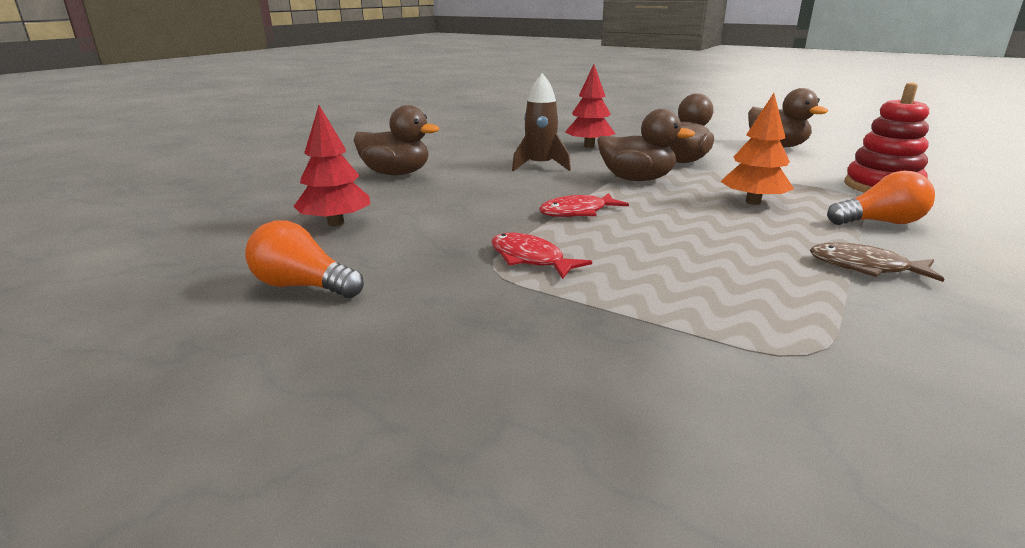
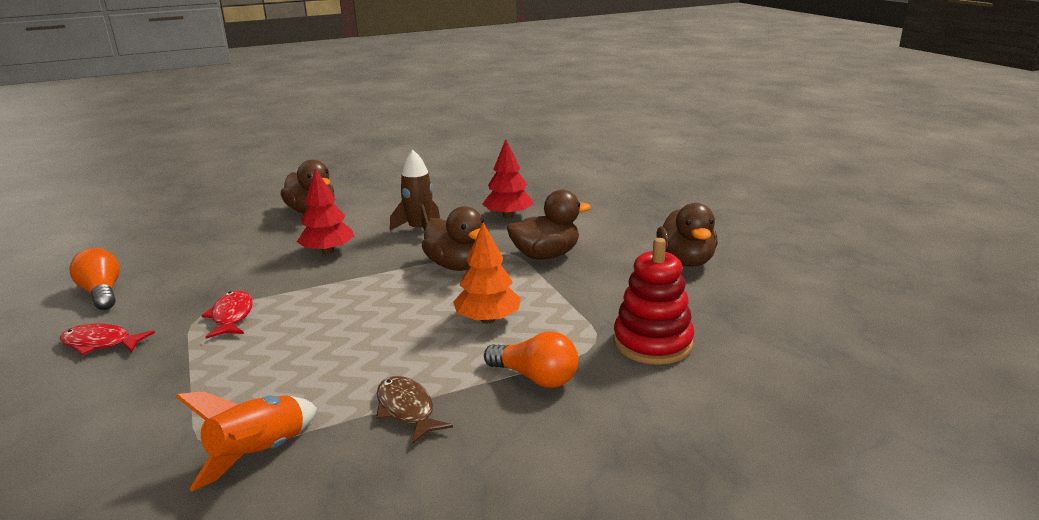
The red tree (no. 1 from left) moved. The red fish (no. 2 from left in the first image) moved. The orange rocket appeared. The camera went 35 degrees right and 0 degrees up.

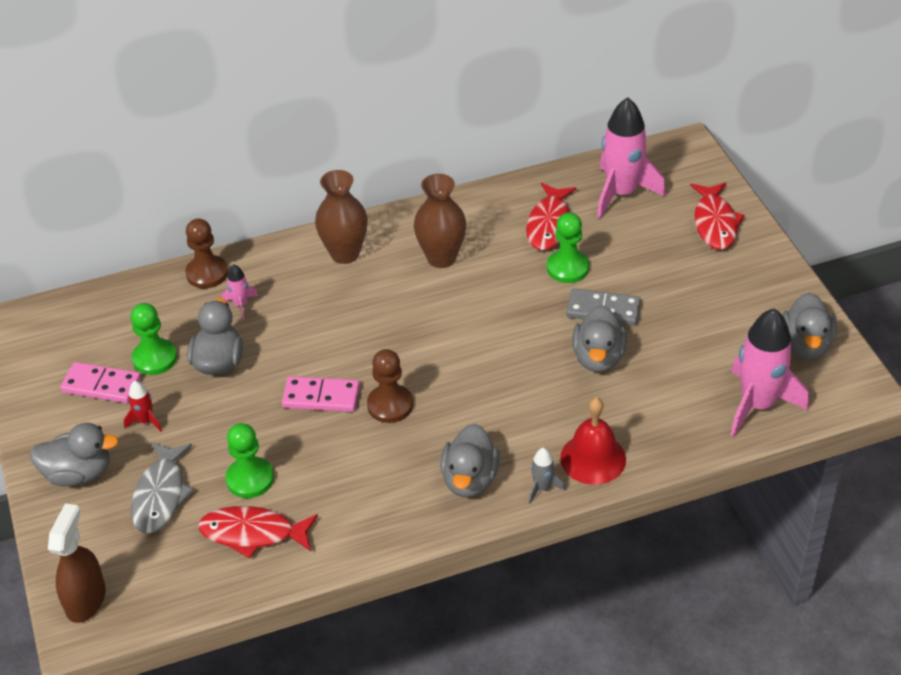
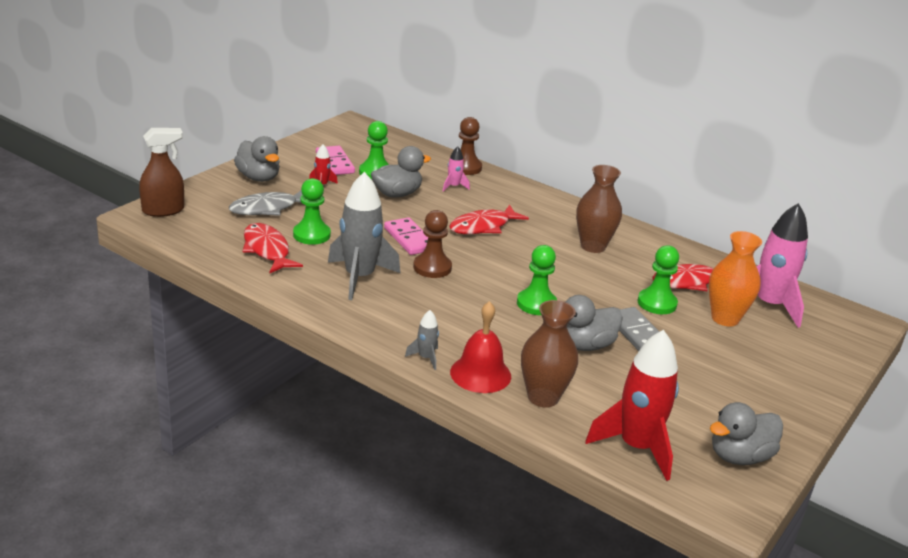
The brown vase (no. 1 from left) moved. The red fish (no. 3 from left in the first image) moved. The pink rocket (no. 3 from left) became the red rocket (no. 2 from left). The grey duck (no. 3 from left) disappeared. The grey rocket (no. 1 from left) appeared. The orange vase appeared. The green pawn (no. 3 from left) appeared. The camera went 50 degrees right and 15 degrees down.

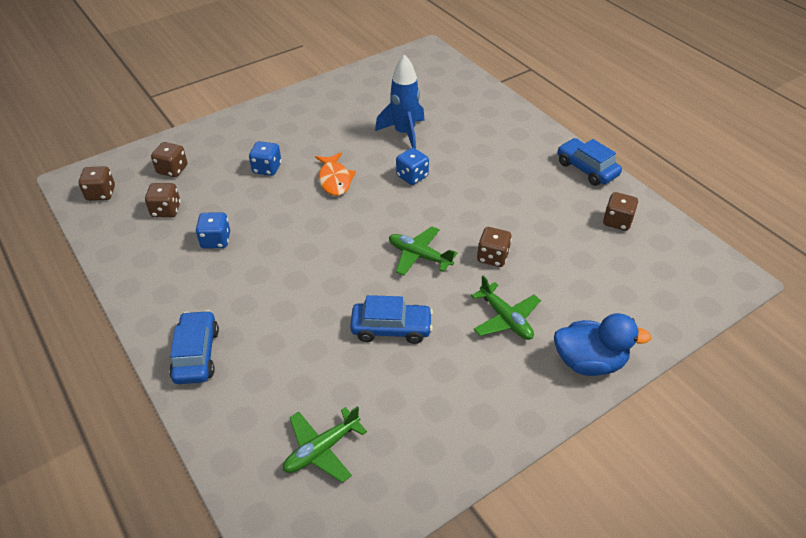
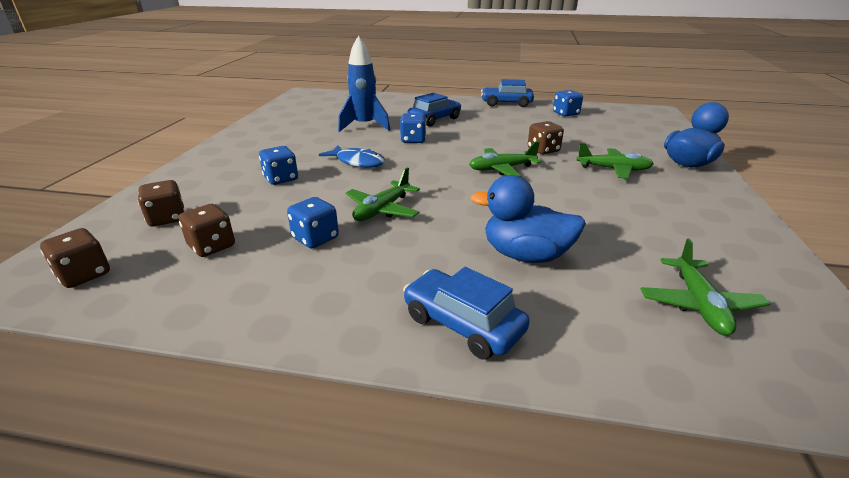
The orange fish became the blue fish. The brown dice (no. 5 from left) became the blue dice (no. 4 from left). The blue car (no. 2 from left in the first image) moved. The green plane (no. 1 from left) appeared. The blue duck (no. 1 from left) appeared. The camera went 45 degrees left and 15 degrees down.

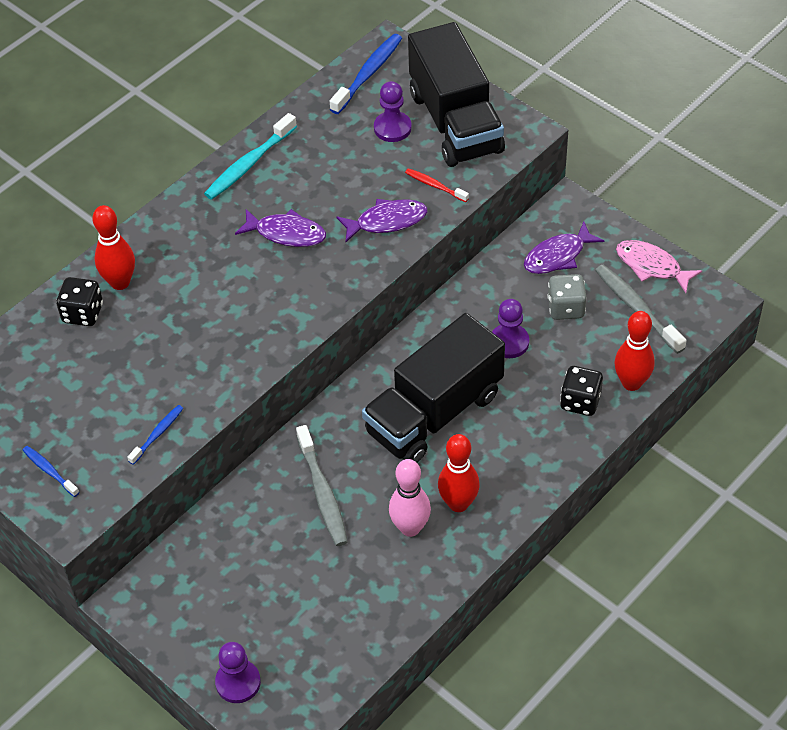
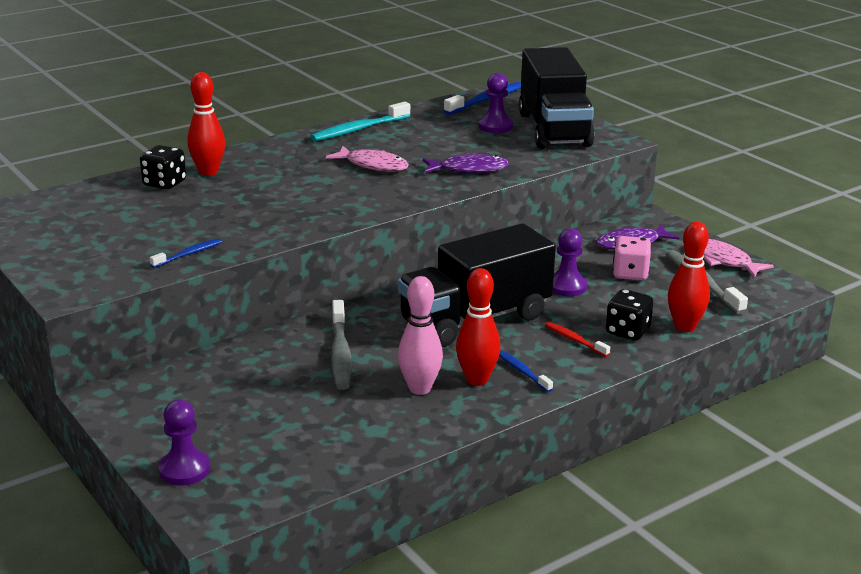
The red toothbrush moved. The purple fish (no. 1 from left) became the pink fish (no. 1 from left). The grey dice became the pink dice. The blue toothbrush (no. 1 from left in the first image) moved. The camera went 10 degrees right and 25 degrees down.

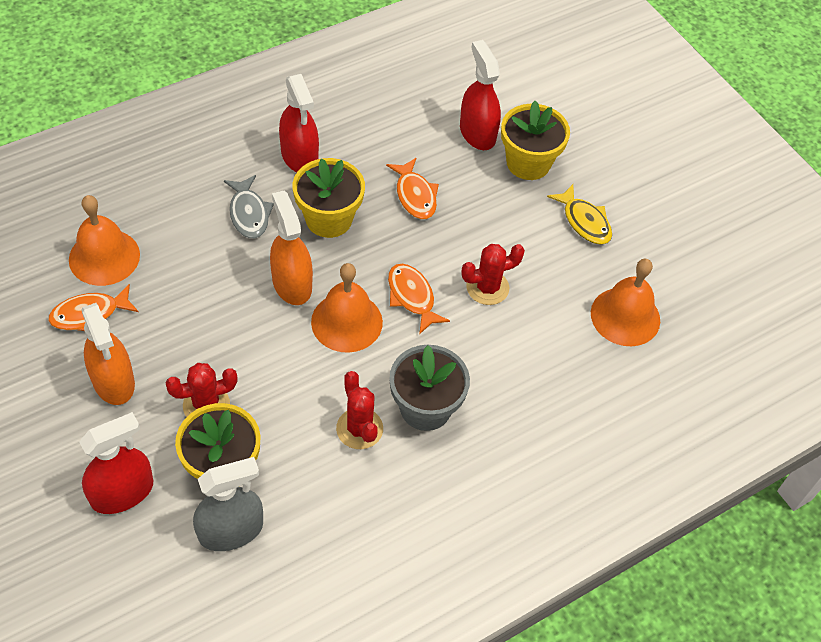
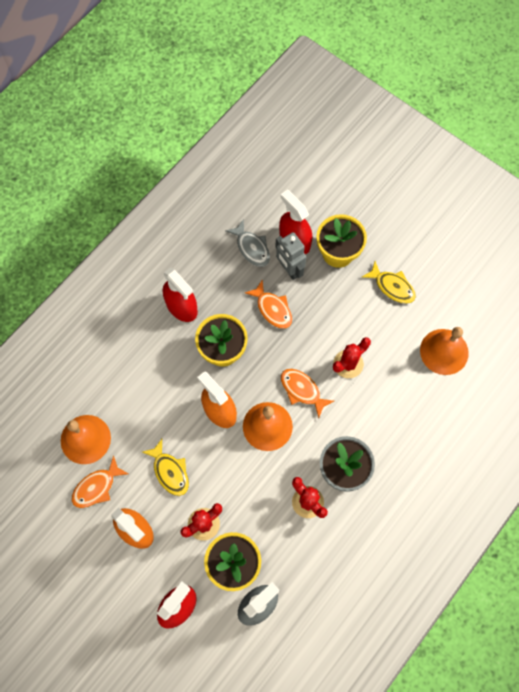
The grey fish moved. The grey robot appeared. The yellow fish (no. 1 from left) appeared. The camera went 15 degrees left and 15 degrees up.

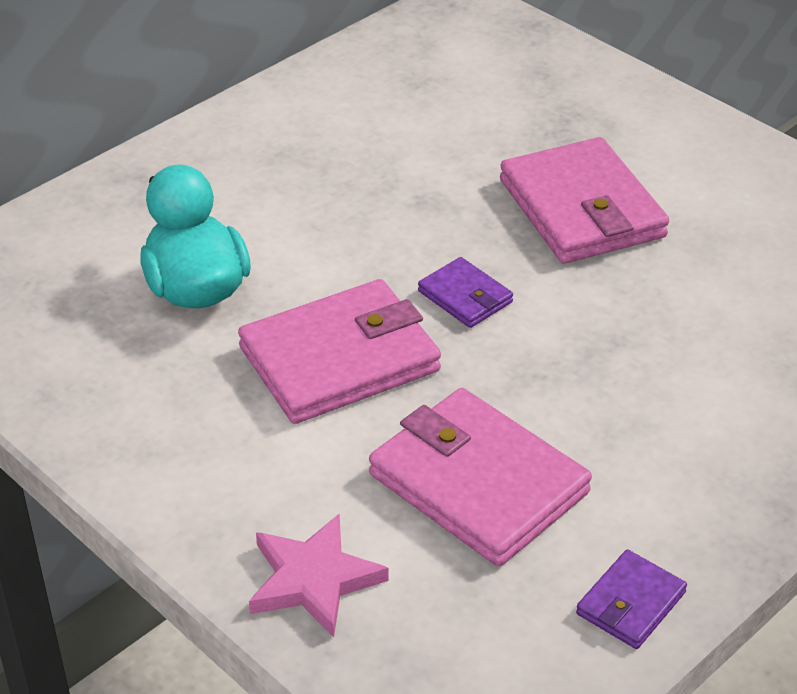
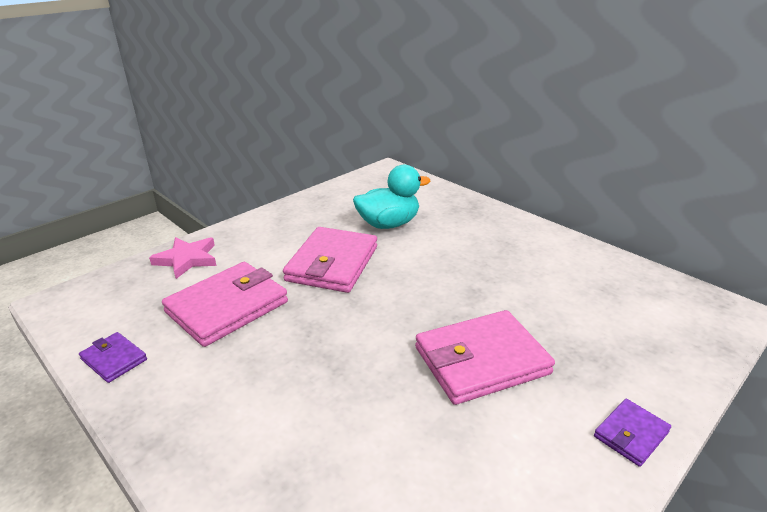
The purple wallet (no. 1 from left in the first image) moved. The pink wallet (no. 1 from left in the first image) turned 45 degrees clockwise. The camera went 90 degrees right and 10 degrees down.

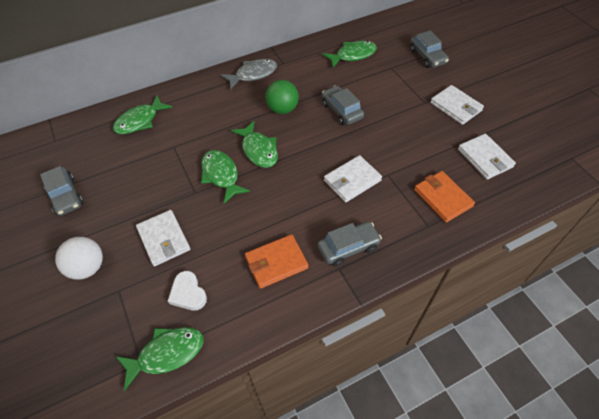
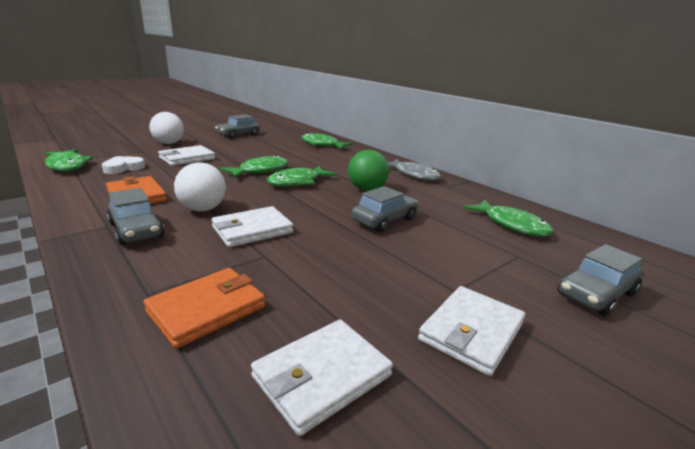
The white wallet (no. 2 from left) turned 75 degrees counterclockwise. The white ball (no. 2 from left) appeared. The camera went 75 degrees right and 30 degrees down.

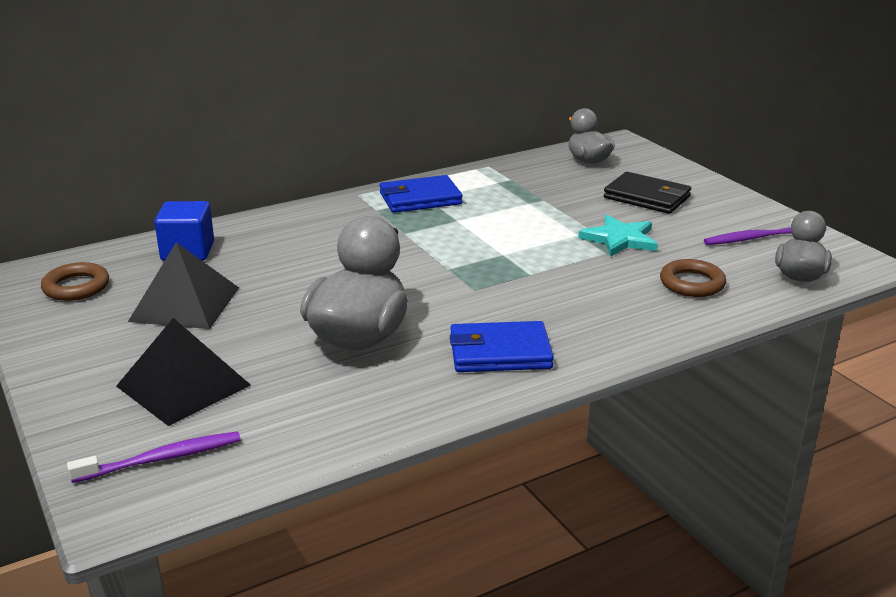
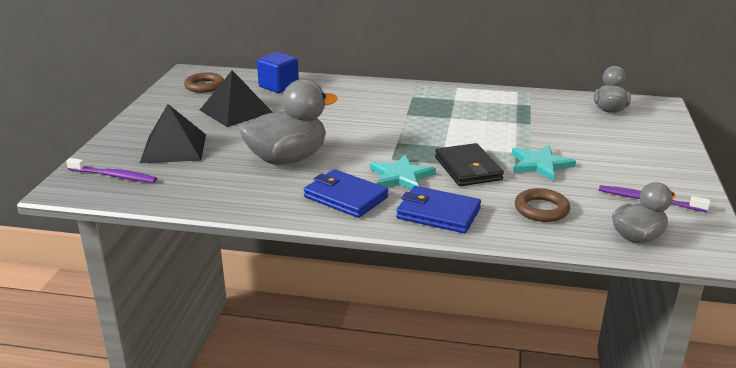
The black wallet moved. The blue wallet (no. 1 from left in the first image) moved. The turquoise star (no. 1 from left) appeared. The camera went 40 degrees right and 0 degrees up.

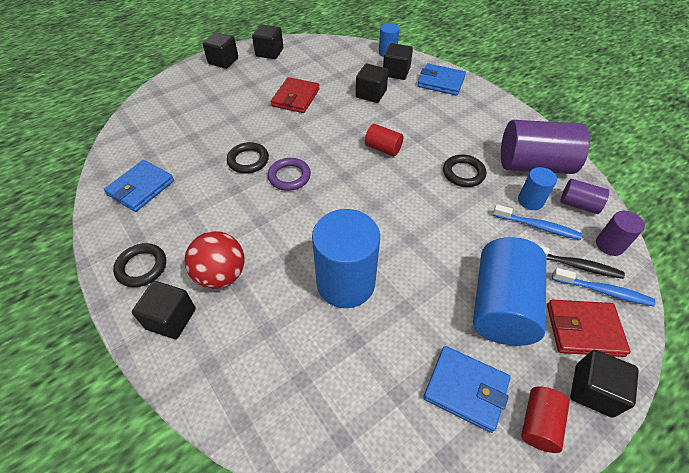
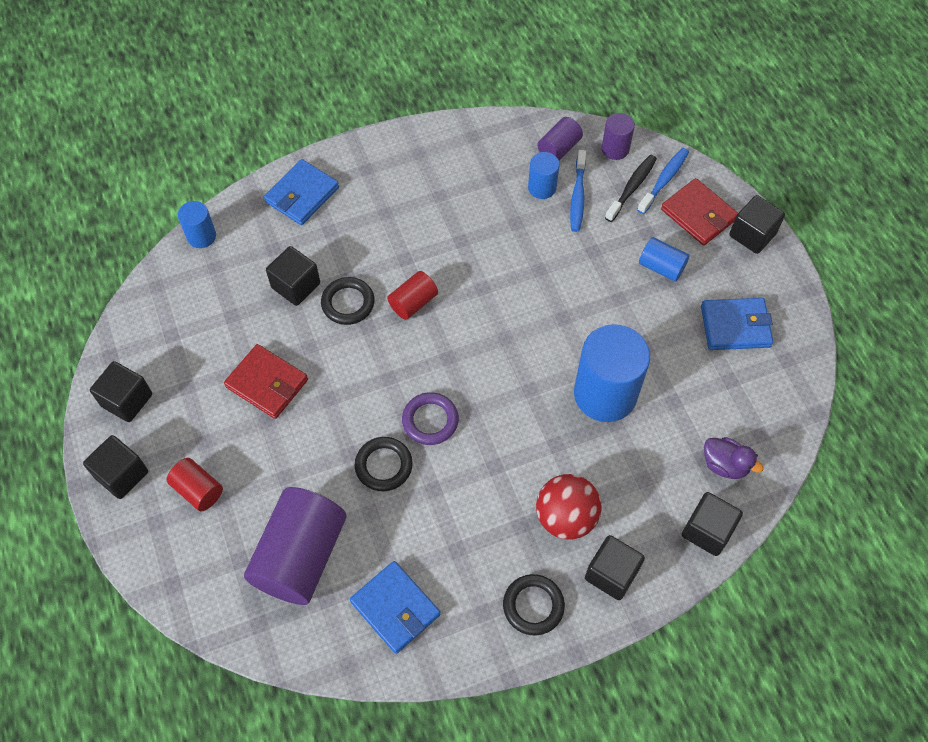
The black cube (no. 5 from left) moved. The purple cylinder (no. 1 from left) moved. The black ring (no. 3 from left in the first image) moved. The blue toothbrush (no. 1 from left) turned 150 degrees clockwise. The blue cylinder (no. 3 from left in the first image) changed to 0.50 times the size. The red wallet (no. 2 from left) turned 60 degrees counterclockwise. The blue wallet (no. 3 from left) turned 45 degrees clockwise. The red cylinder (no. 2 from left in the first image) moved. The purple duck appeared. The camera went 75 degrees left and 10 degrees up.

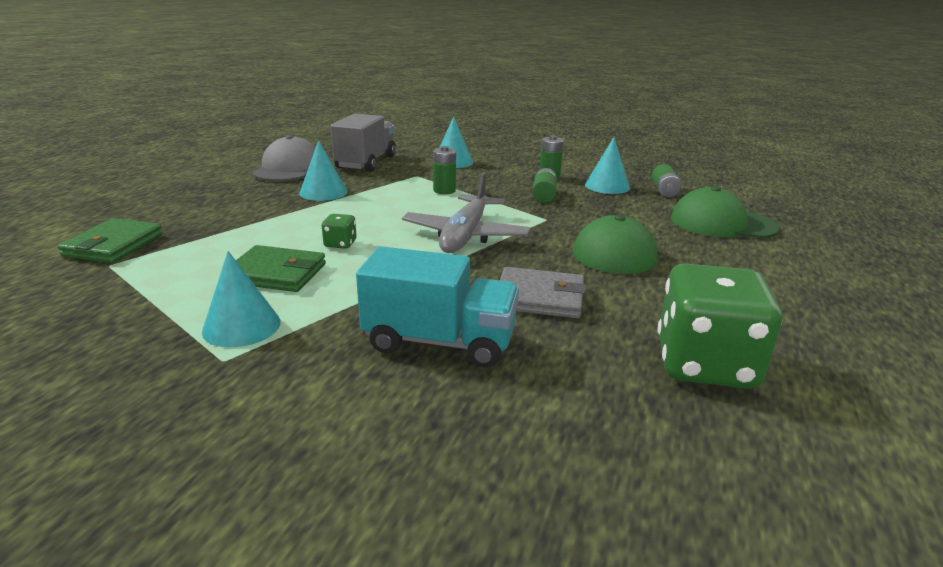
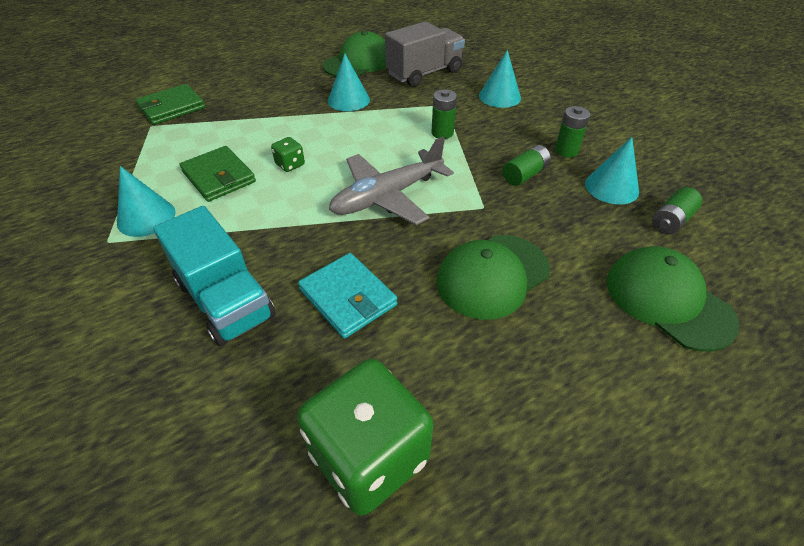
The grey cap became the green cap (no. 1 from left). The grey wallet became the turquoise wallet. The camera went 40 degrees right and 20 degrees up.

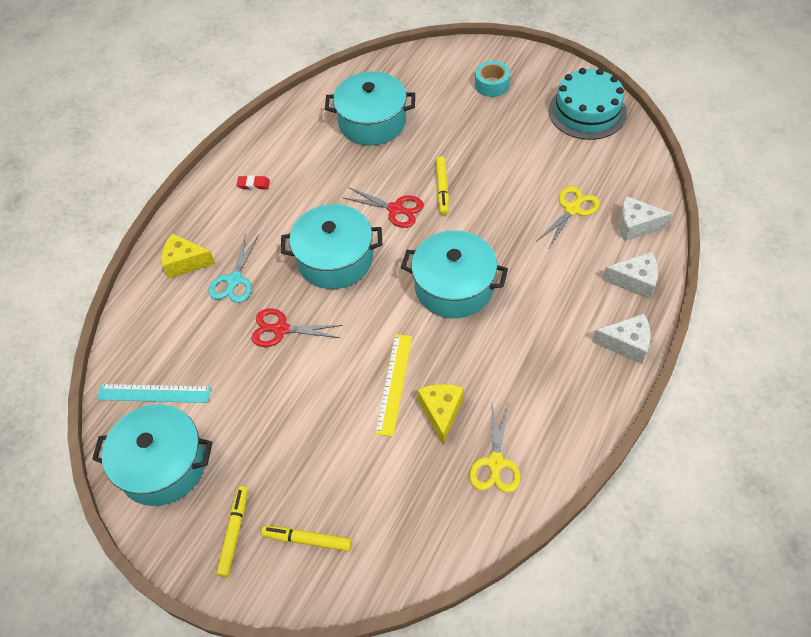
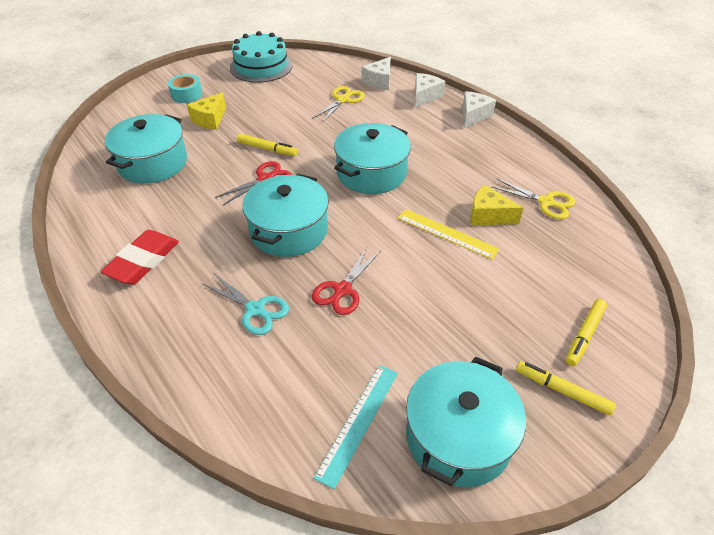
The red eraser changed to 2.15 times the size. The yellow scissors (no. 2 from left in the first image) turned 60 degrees clockwise. The yellow cheese (no. 1 from left) moved. The camera went 70 degrees left and 10 degrees down.

